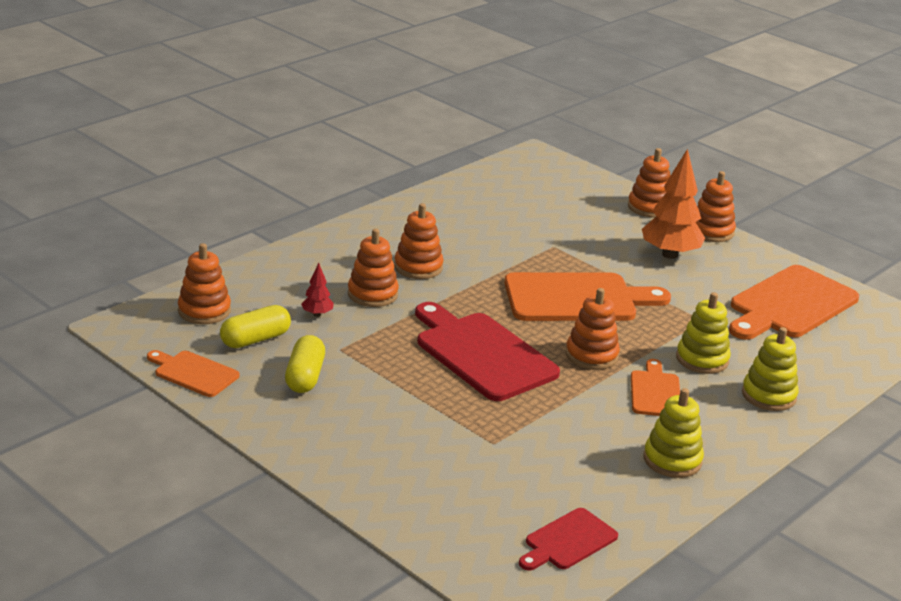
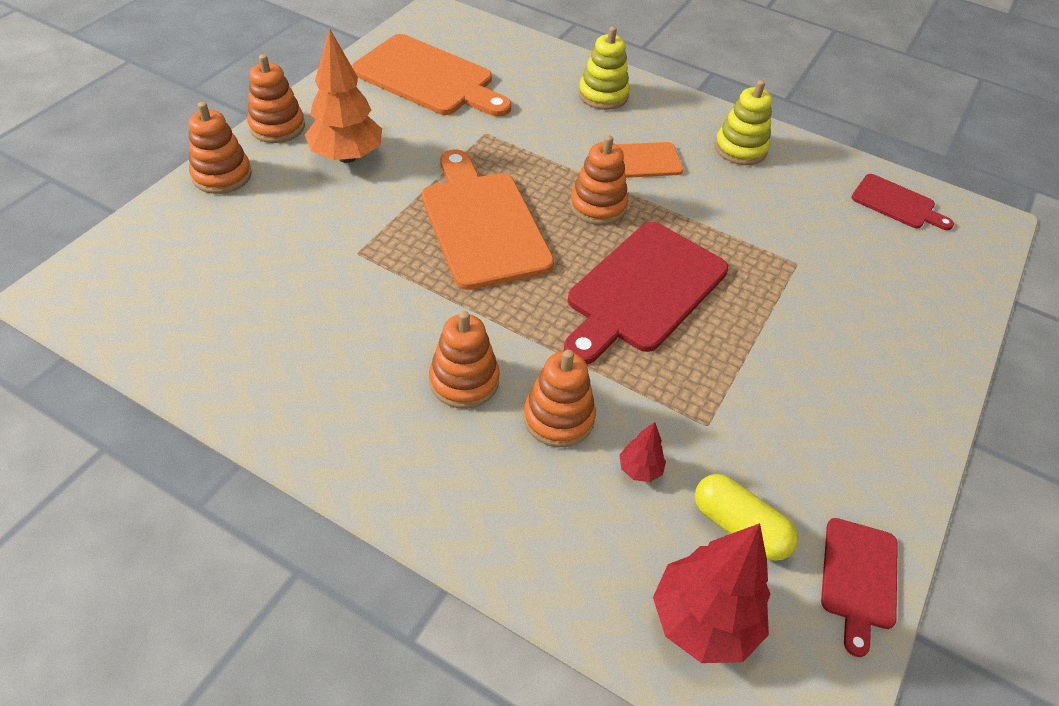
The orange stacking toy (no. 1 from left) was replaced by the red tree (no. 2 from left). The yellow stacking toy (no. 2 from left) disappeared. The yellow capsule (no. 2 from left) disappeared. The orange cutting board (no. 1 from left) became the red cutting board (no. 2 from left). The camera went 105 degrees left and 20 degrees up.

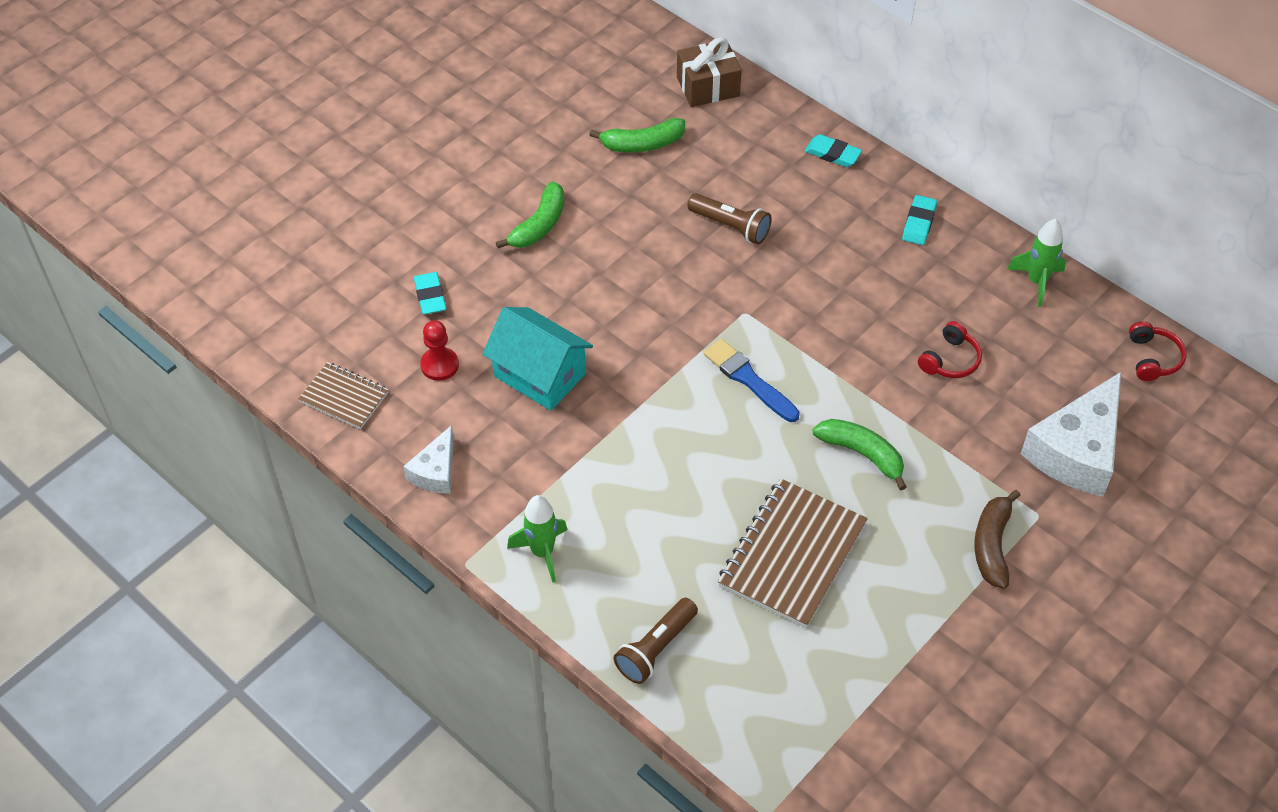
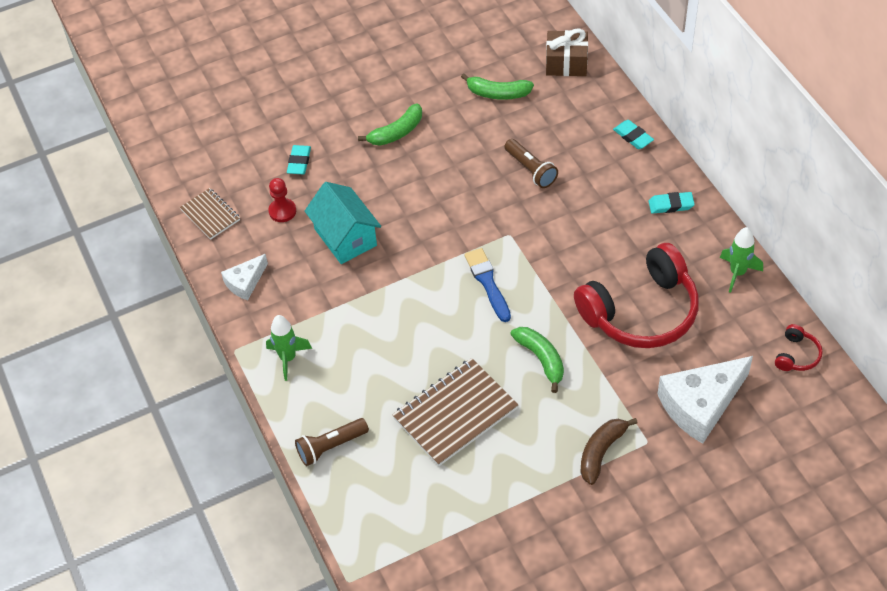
The turquoise eraser (no. 3 from left) turned 45 degrees clockwise. The red headphones (no. 1 from left) changed to 2.43 times the size. The camera went 25 degrees right and 0 degrees up.

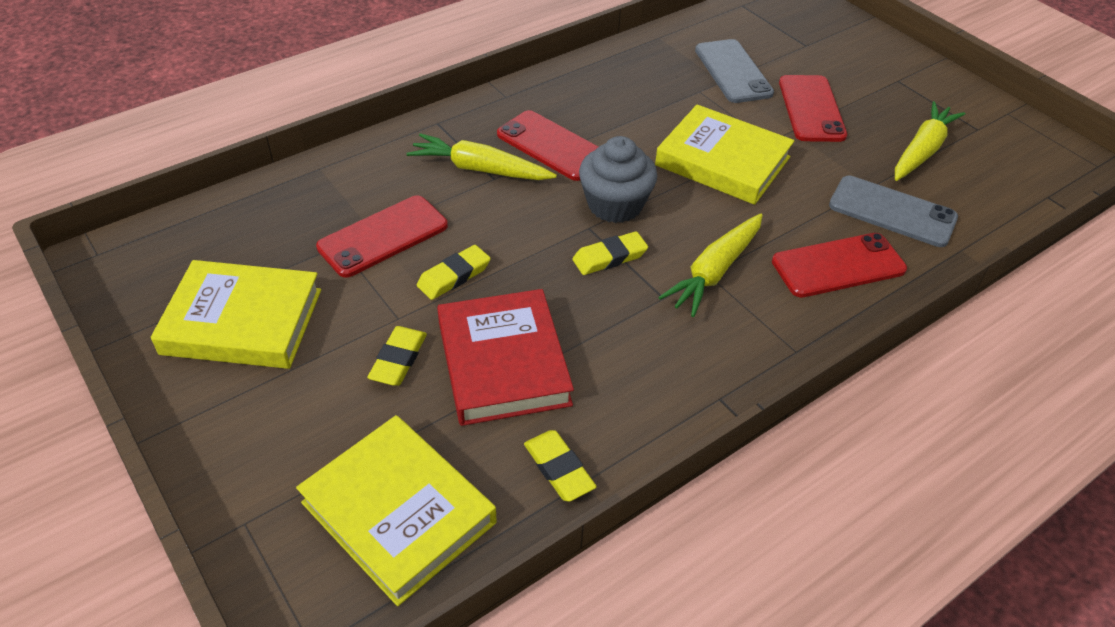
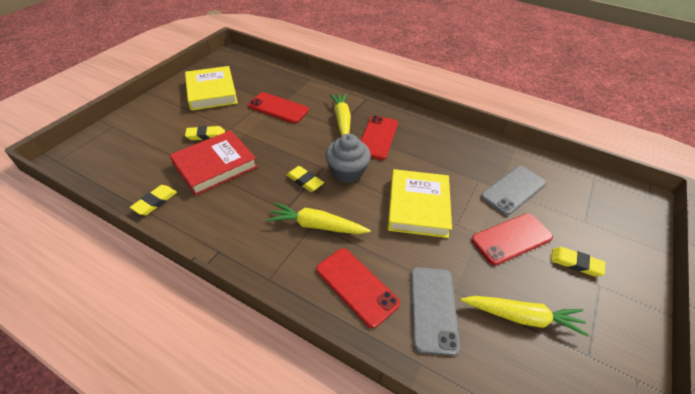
The yellow eraser (no. 2 from left in the first image) moved. The yellow book (no. 2 from left) disappeared. The camera went 65 degrees right and 0 degrees up.

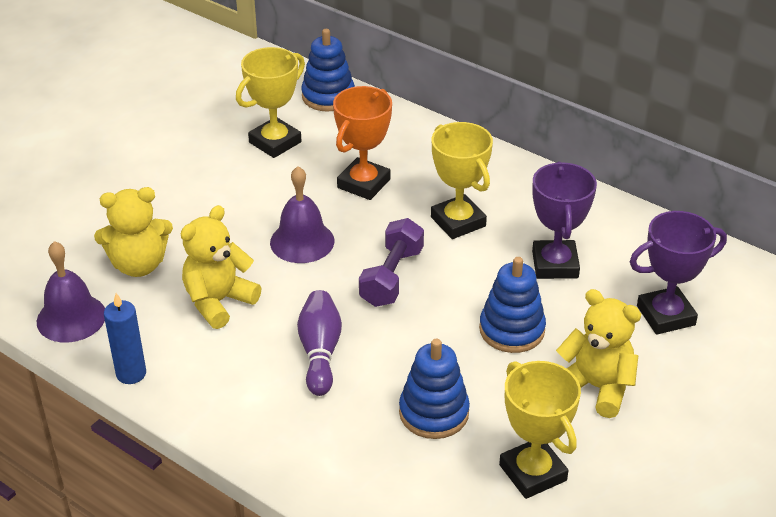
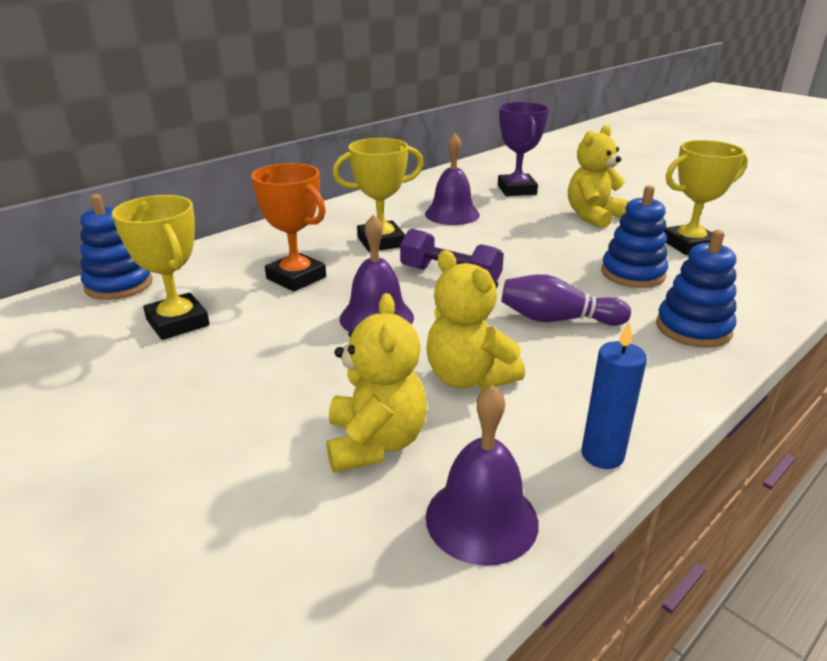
The purple trophy (no. 1 from left) was replaced by the purple bell (no. 2 from left). The blue stacking toy (no. 3 from left) moved. The camera went 80 degrees left and 10 degrees down.

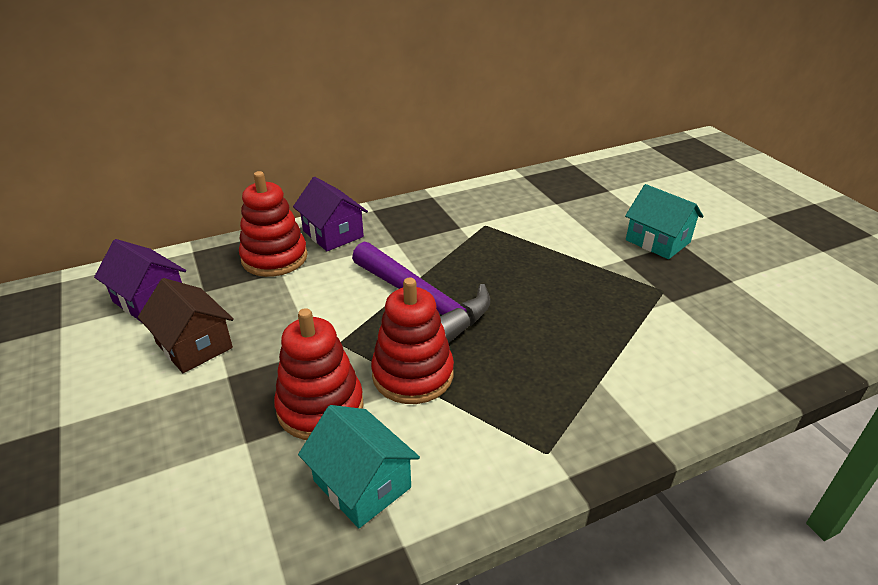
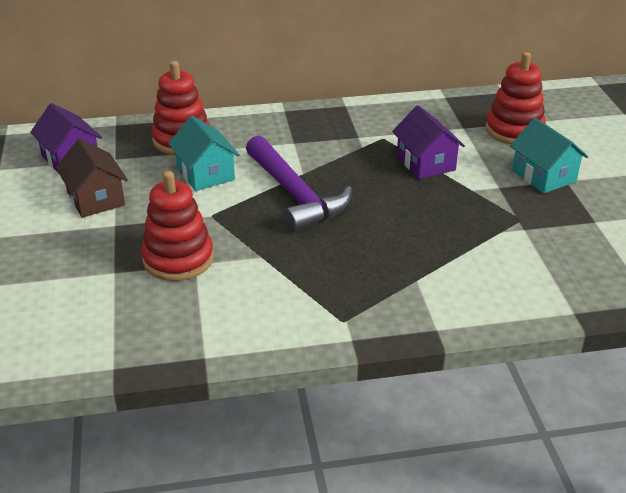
The purple house (no. 2 from left) moved. The red stacking toy (no. 3 from left) moved. The turquoise house (no. 1 from left) moved. The camera went 15 degrees right and 0 degrees up.

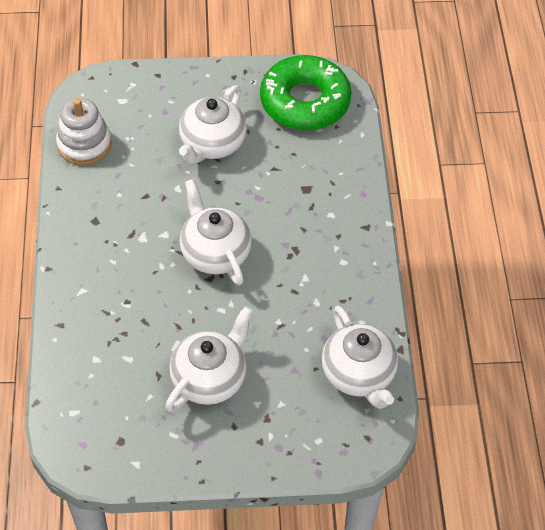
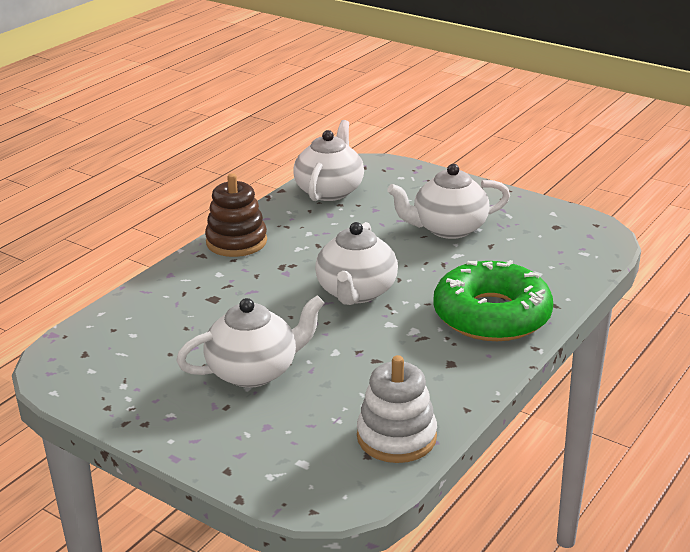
The green donut moved. The brown stacking toy appeared. The camera went 140 degrees left and 25 degrees down.

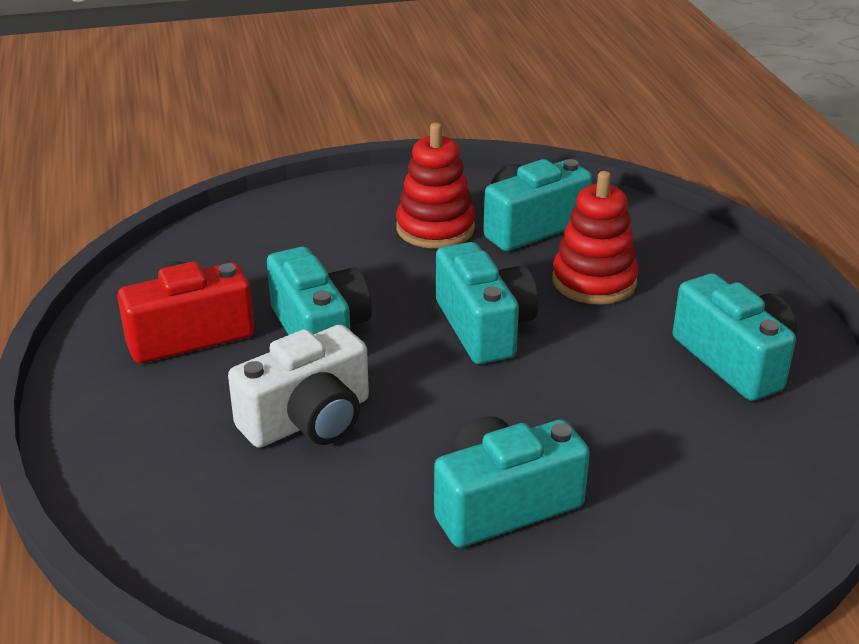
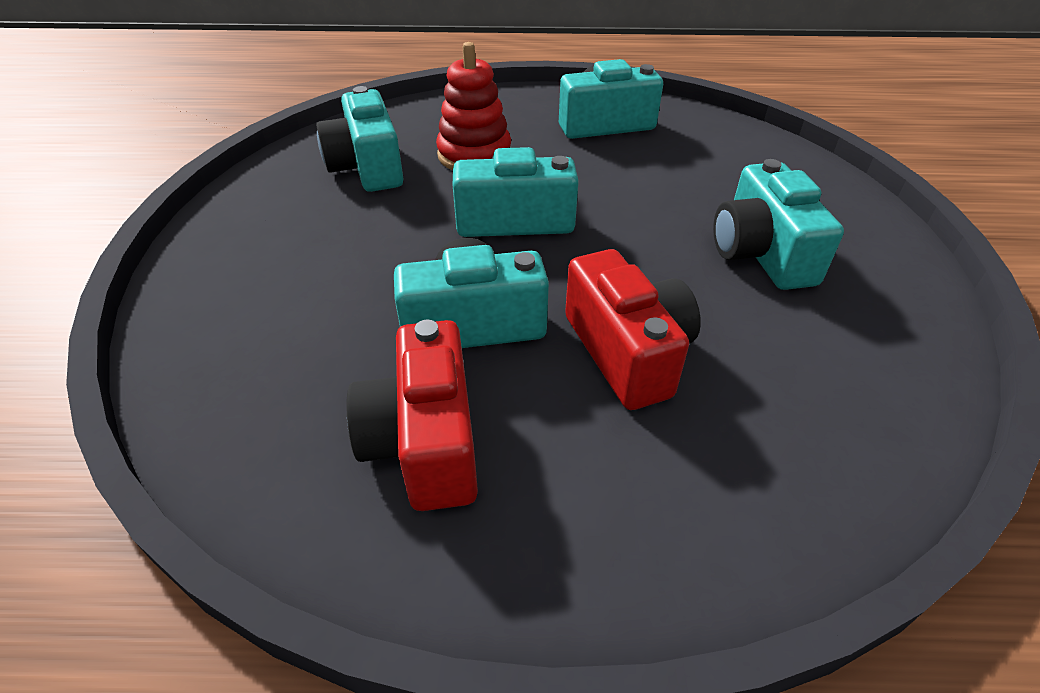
The red stacking toy (no. 1 from left) disappeared. The white camera became the red camera (no. 2 from left). The camera went 75 degrees left and 10 degrees up.

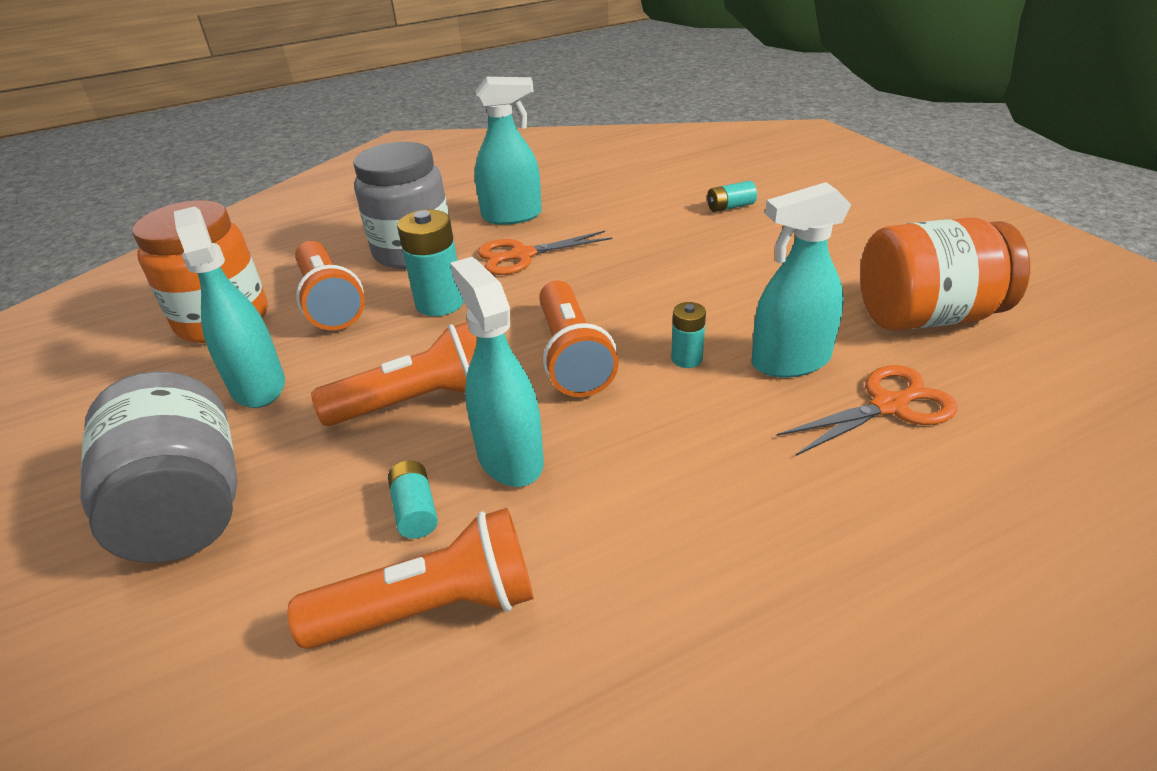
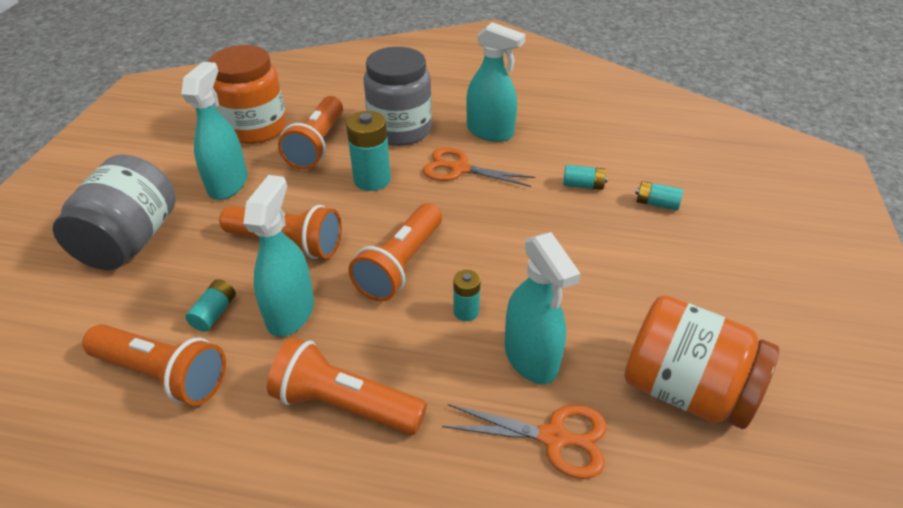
The turquoise spray bottle (no. 4 from left) turned 135 degrees counterclockwise. The turquoise battery (no. 4 from left) appeared. The orange flashlight (no. 4 from left) appeared. The camera went 35 degrees right and 5 degrees up.

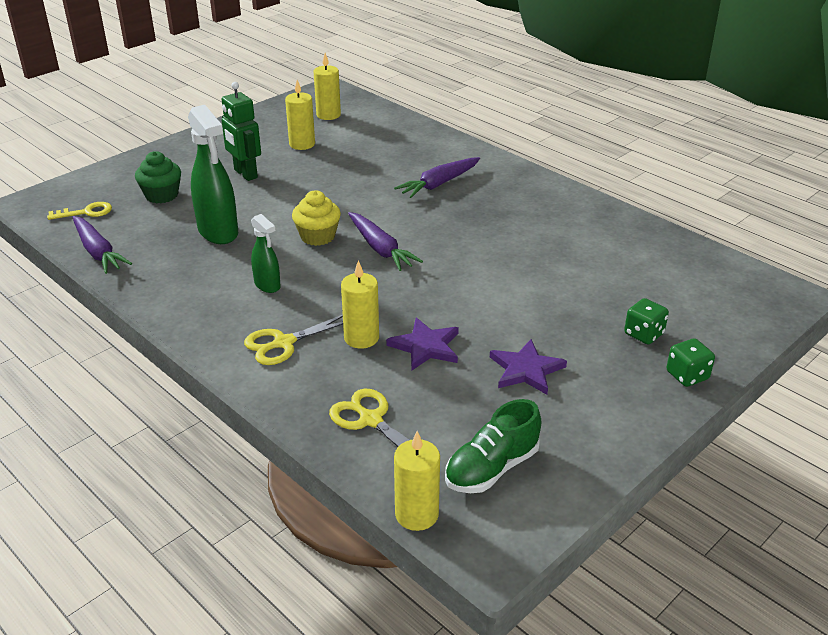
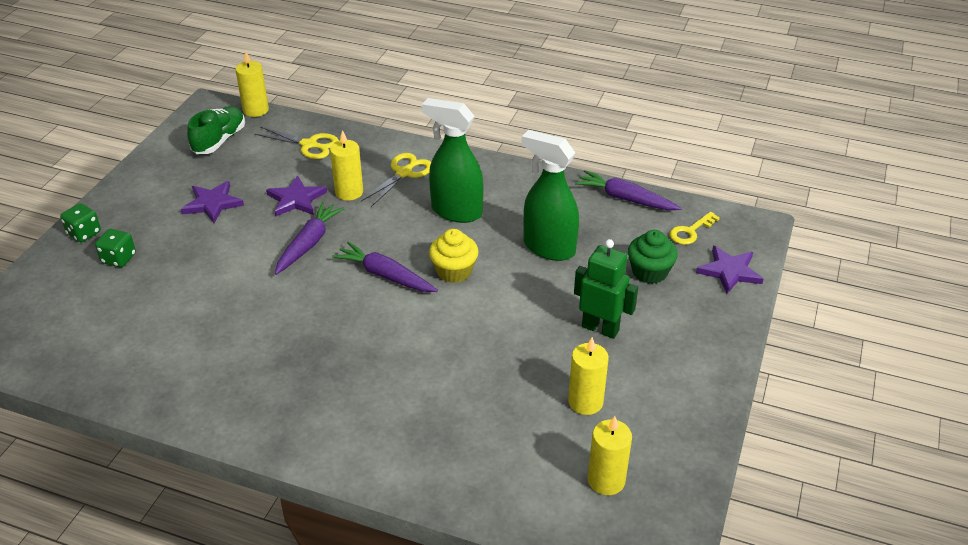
The purple carrot (no. 3 from left in the first image) moved. The green spray bottle (no. 2 from left in the first image) changed to 1.81 times the size. The purple star (no. 3 from left) appeared. The camera went 155 degrees right and 5 degrees up.

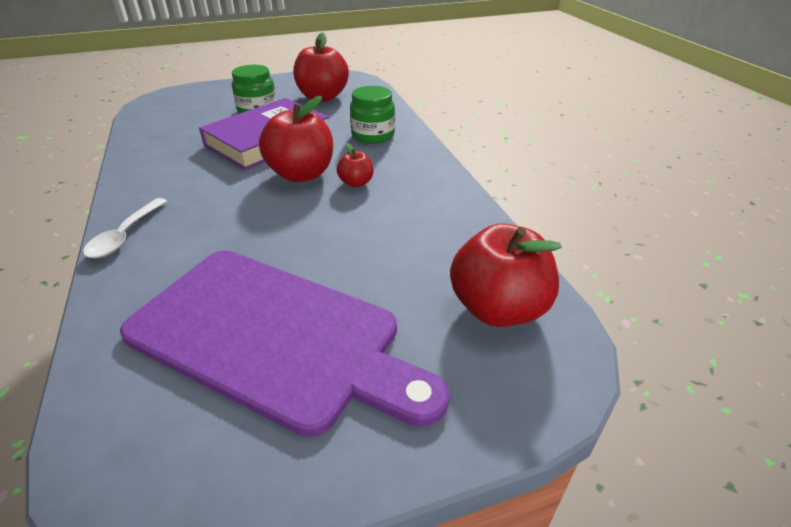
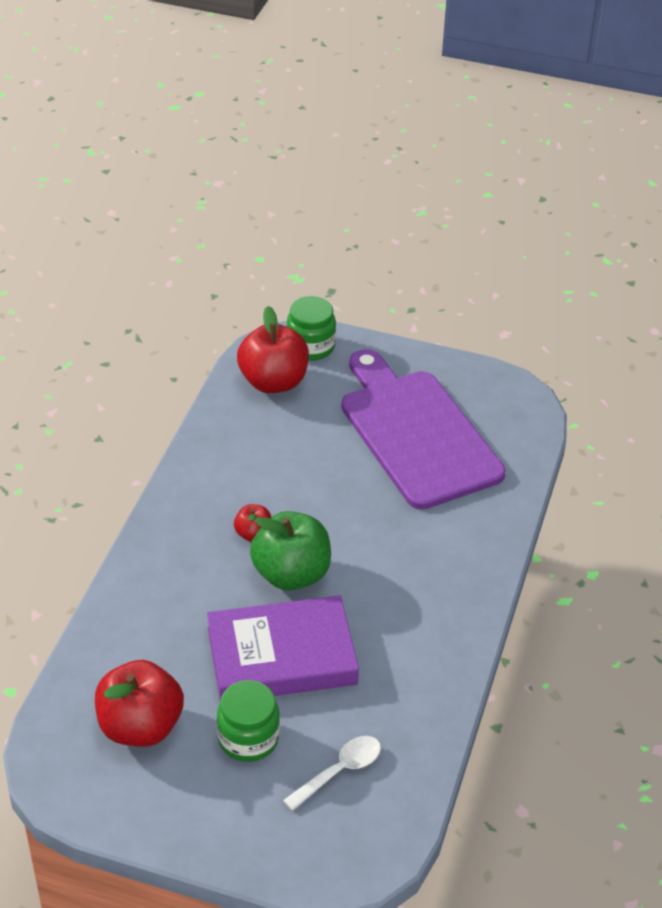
The green jar (no. 2 from left) moved. The red apple (no. 1 from left) became the green apple. The white spoon moved. The camera went 145 degrees left and 5 degrees up.

